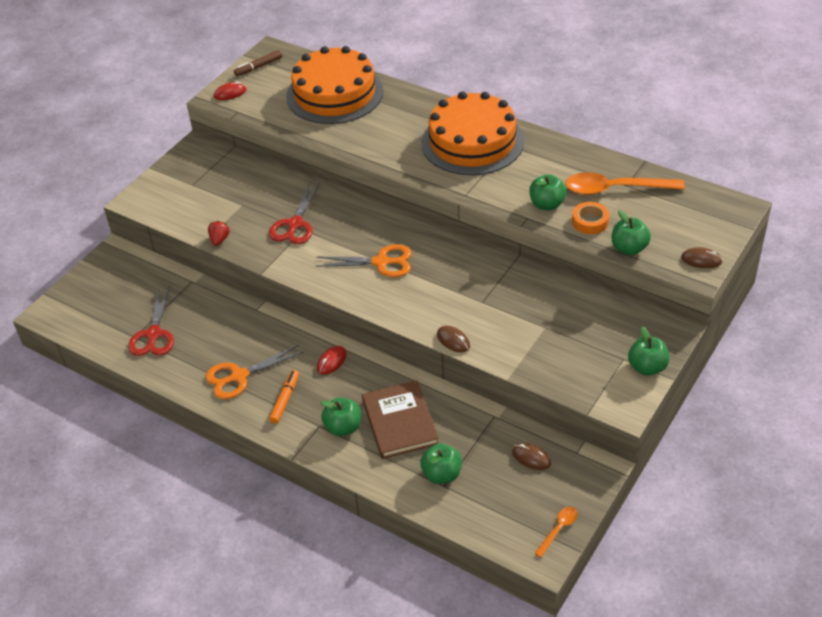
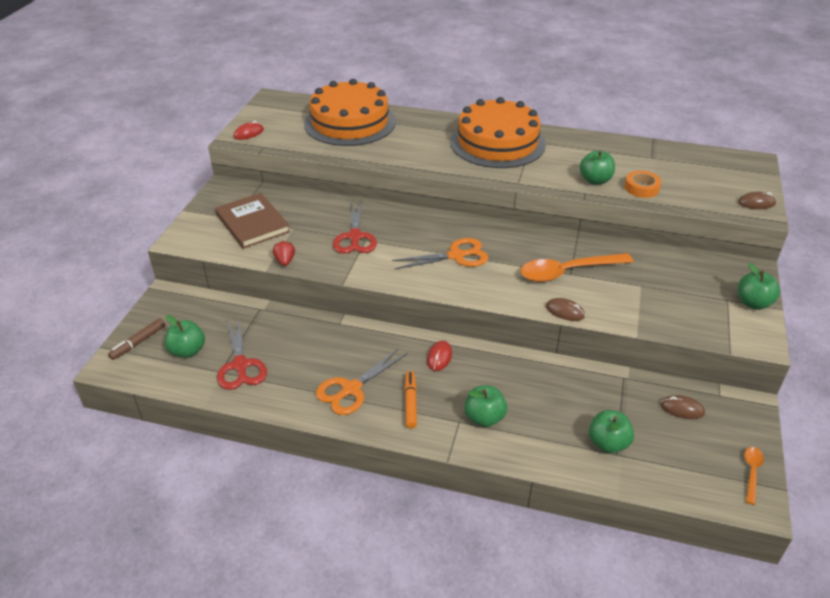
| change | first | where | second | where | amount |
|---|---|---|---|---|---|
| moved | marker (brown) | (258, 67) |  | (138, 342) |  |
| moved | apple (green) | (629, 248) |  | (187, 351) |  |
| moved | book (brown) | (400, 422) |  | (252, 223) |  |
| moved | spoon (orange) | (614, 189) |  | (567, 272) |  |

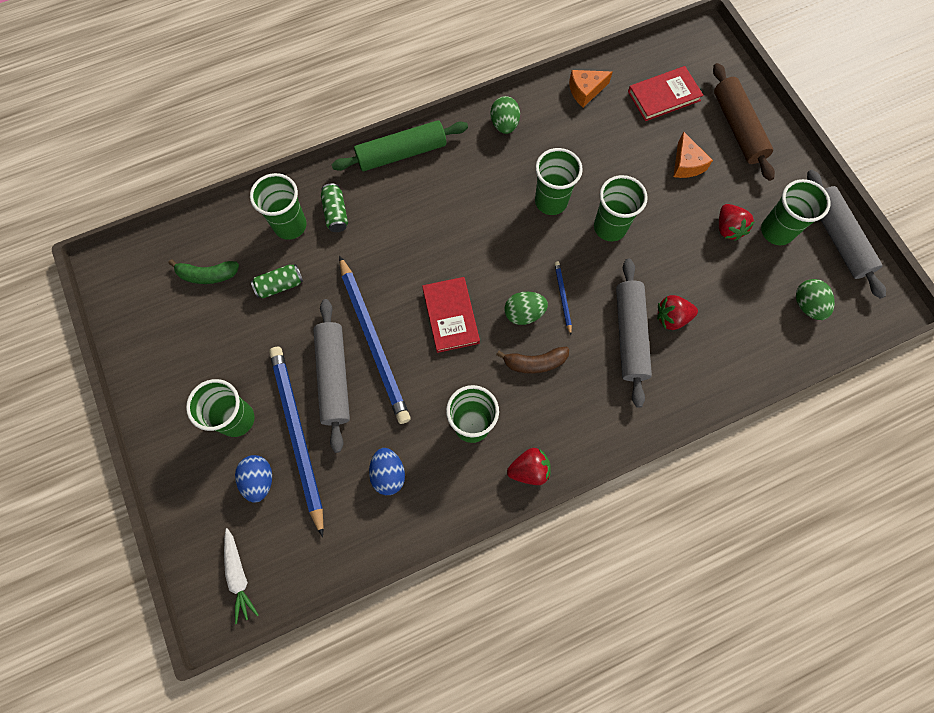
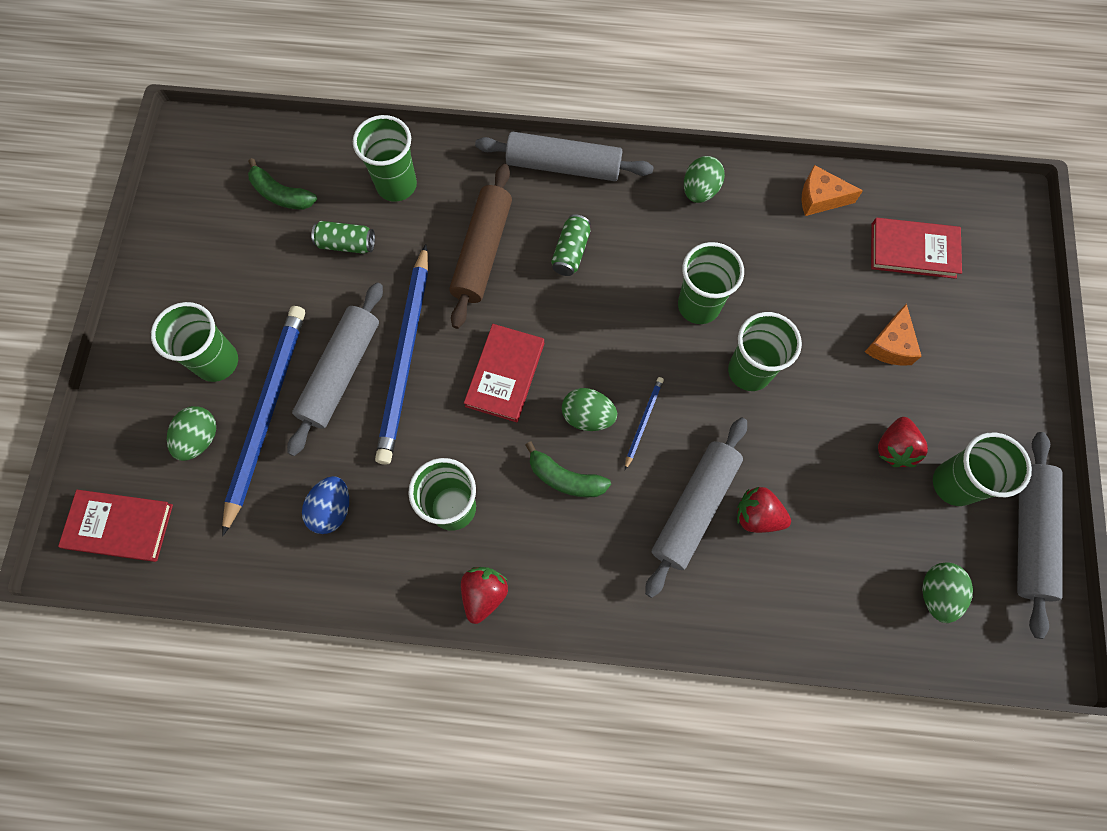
| change | first | where | second | where | amount |
|---|---|---|---|---|---|
| replaced | carrot (white) | (239, 576) | book (red) | (119, 526) |  |
| recoloured | egg (blue) | (259, 480) | egg (green) | (200, 438) |  |
| moved | rolling pin (brown) | (737, 128) |  | (482, 252) |  |
| turned | strawberry (red) | (529, 470) |  | (484, 594) | 90 degrees counterclockwise |
| recoloured | rolling pin (green) | (401, 153) | rolling pin (grey) | (563, 166) |  |
| recoloured | banana (brown) | (534, 363) | banana (green) | (565, 478) |  |
| moved | can (green) | (336, 213) |  | (571, 252) |  |

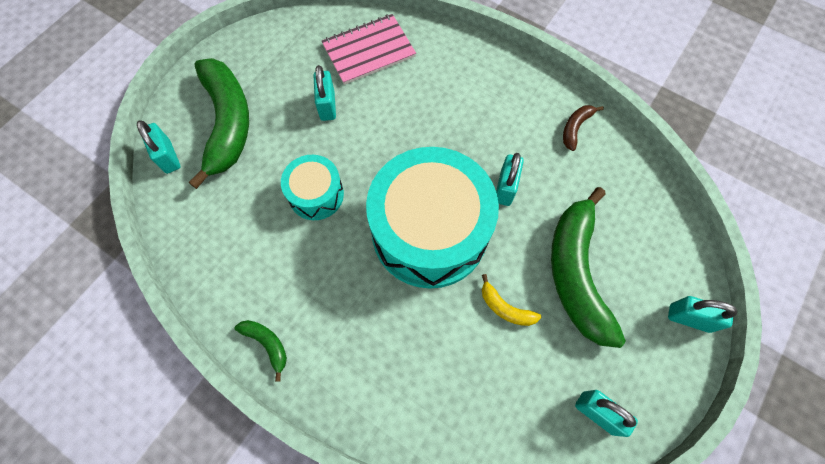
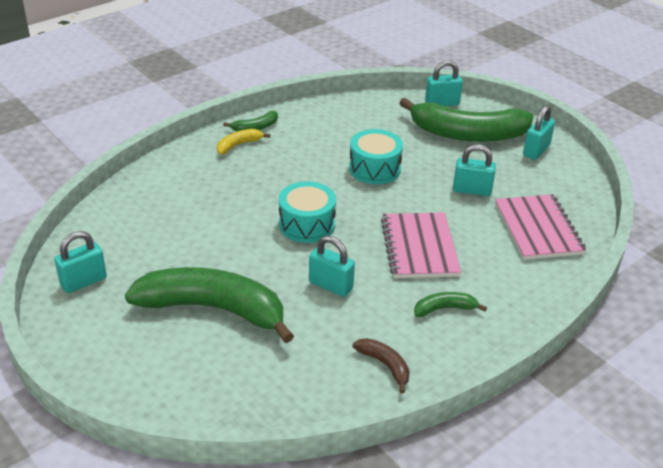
| change | first | where | second | where | amount |
|---|---|---|---|---|---|
| moved | banana (yellow) | (505, 308) |  | (238, 145) |  |
| resized | drum (turquoise) | (429, 232) |  | (307, 224) | x0.49 |
| added |  |  | notebook (pink) | (419, 247) |  |
| added |  |  | banana (green) | (444, 309) |  |
| moved | padlock (turquoise) | (689, 318) |  | (536, 151) |  |

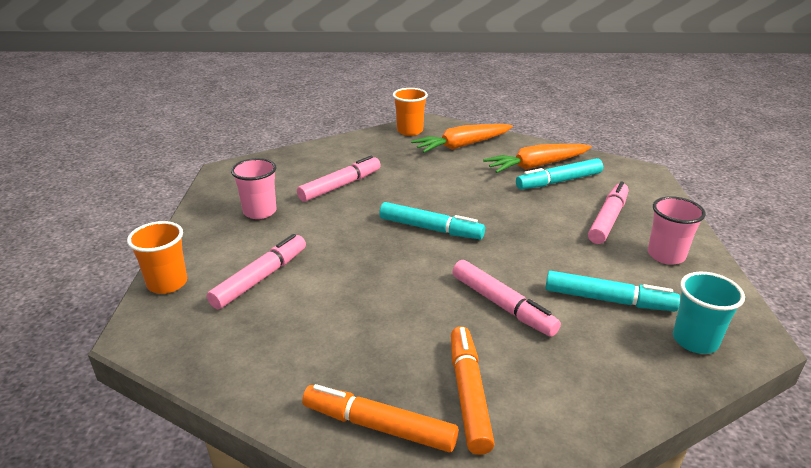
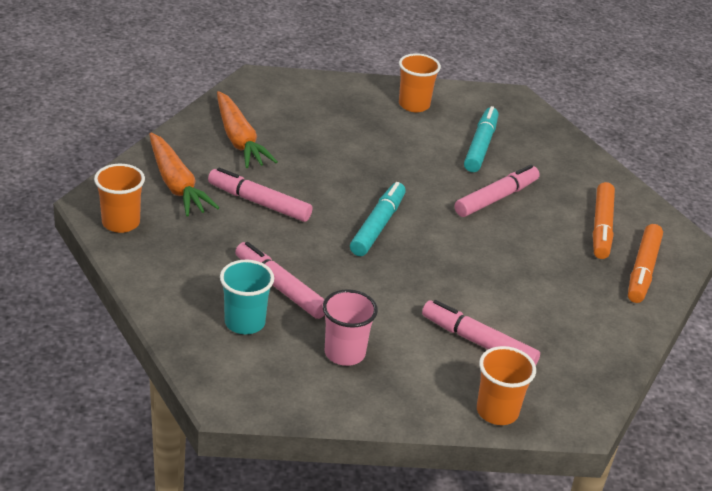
| change | first | where | second | where | amount |
|---|---|---|---|---|---|
| moved | marker (pink) | (607, 219) |  | (259, 203) |  |
| moved | cup (turquoise) | (695, 340) |  | (244, 322) |  |
| recoloured | cup (pink) | (666, 255) | cup (orange) | (414, 105) |  |
| turned | marker (orange) | (468, 395) |  | (601, 227) | 75 degrees counterclockwise |
| removed | marker (turquoise) | (559, 181) |  |  |  |

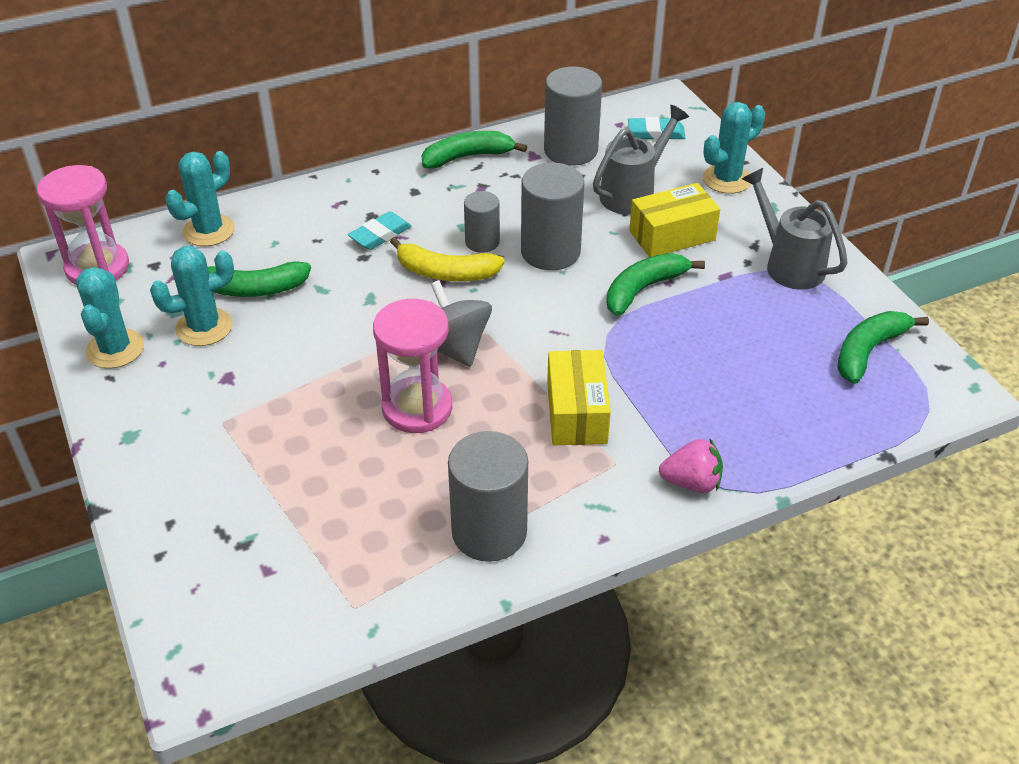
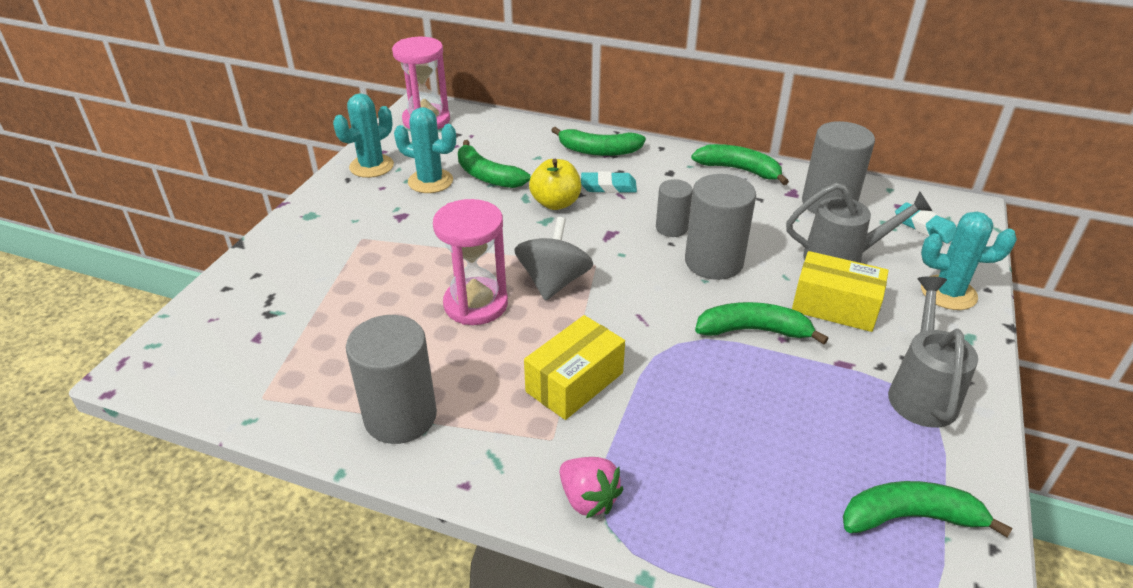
| change | first | where | second | where | amount |
|---|---|---|---|---|---|
| added |  |  | apple (yellow) | (556, 203) |  |
| added |  |  | banana (green) | (598, 151) |  |
| removed | cactus (turquoise) | (209, 231) |  |  |  |
| removed | banana (yellow) | (445, 273) |  |  |  |

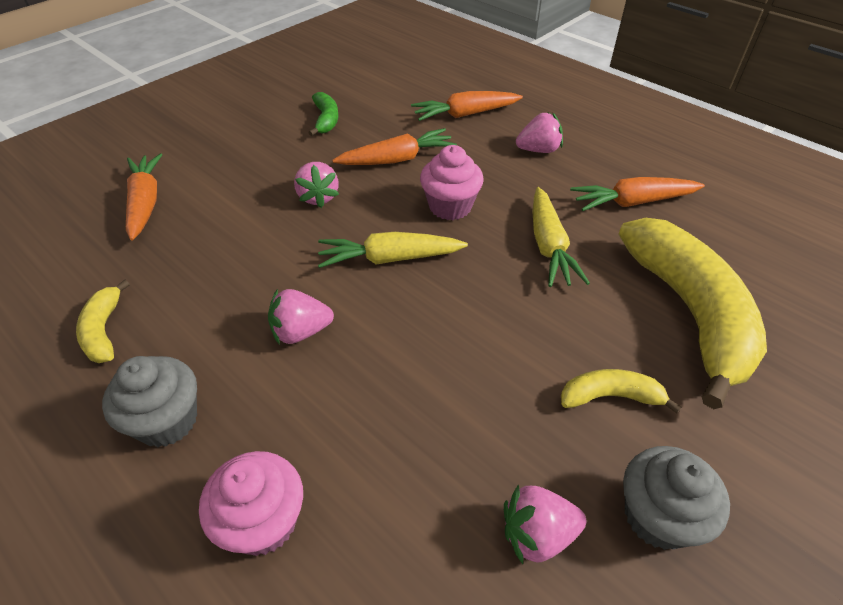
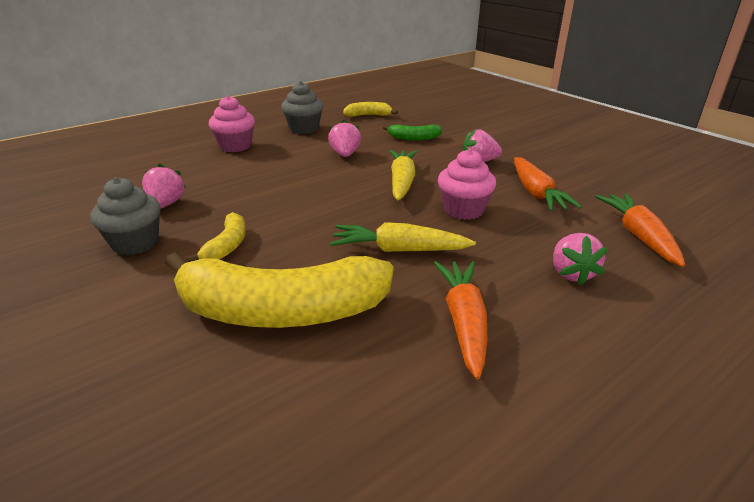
| change | first | where | second | where | amount |
|---|---|---|---|---|---|
| moved | banana (green) | (326, 120) |  | (413, 138) |  |
| removed | carrot (orange) | (145, 202) |  |  |  |

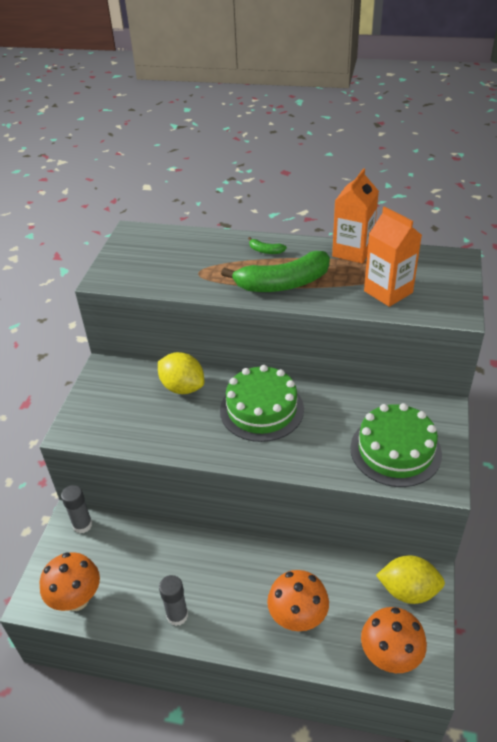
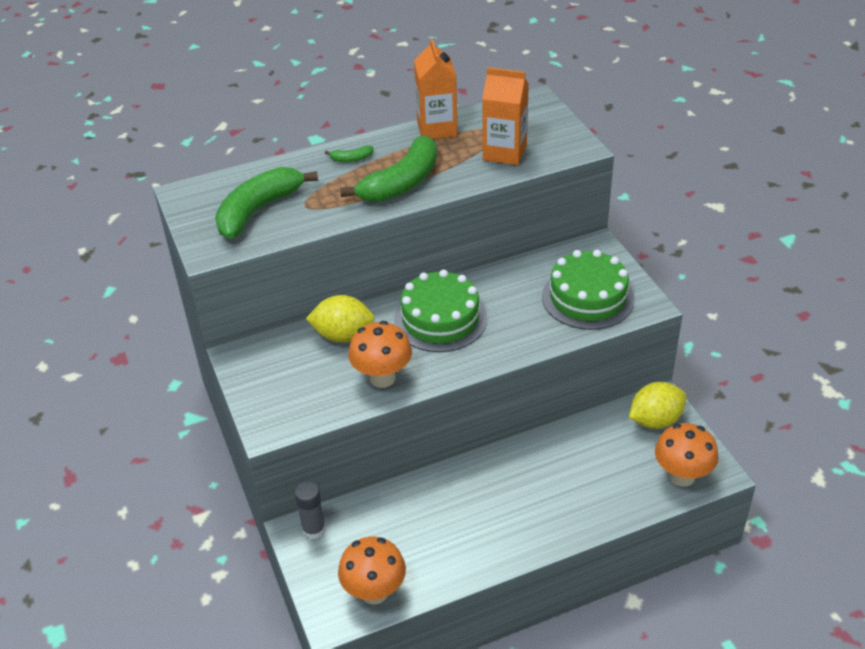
| change | first | where | second | where | amount |
|---|---|---|---|---|---|
| added |  |  | banana (green) | (258, 210) |  |
| moved | mushroom (orange) | (297, 618) |  | (382, 378) |  |
| removed | glue stick (grey) | (177, 615) |  |  |  |

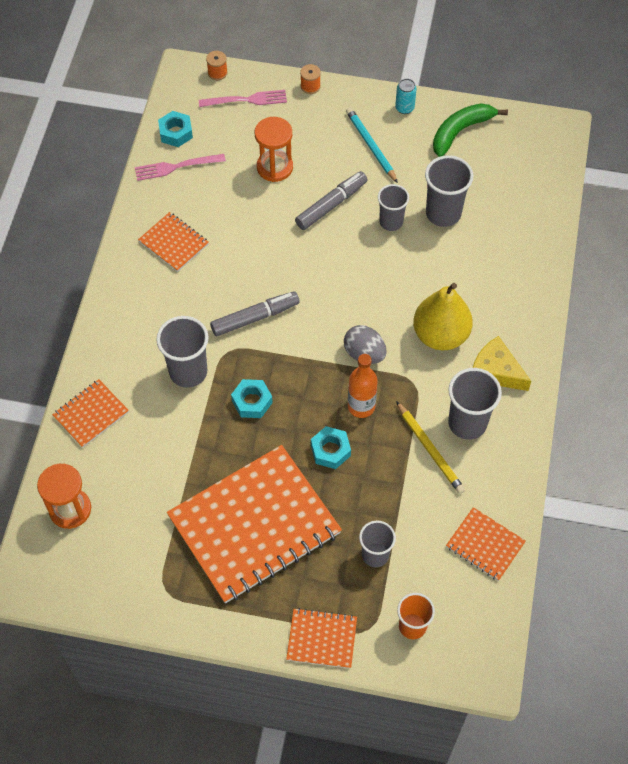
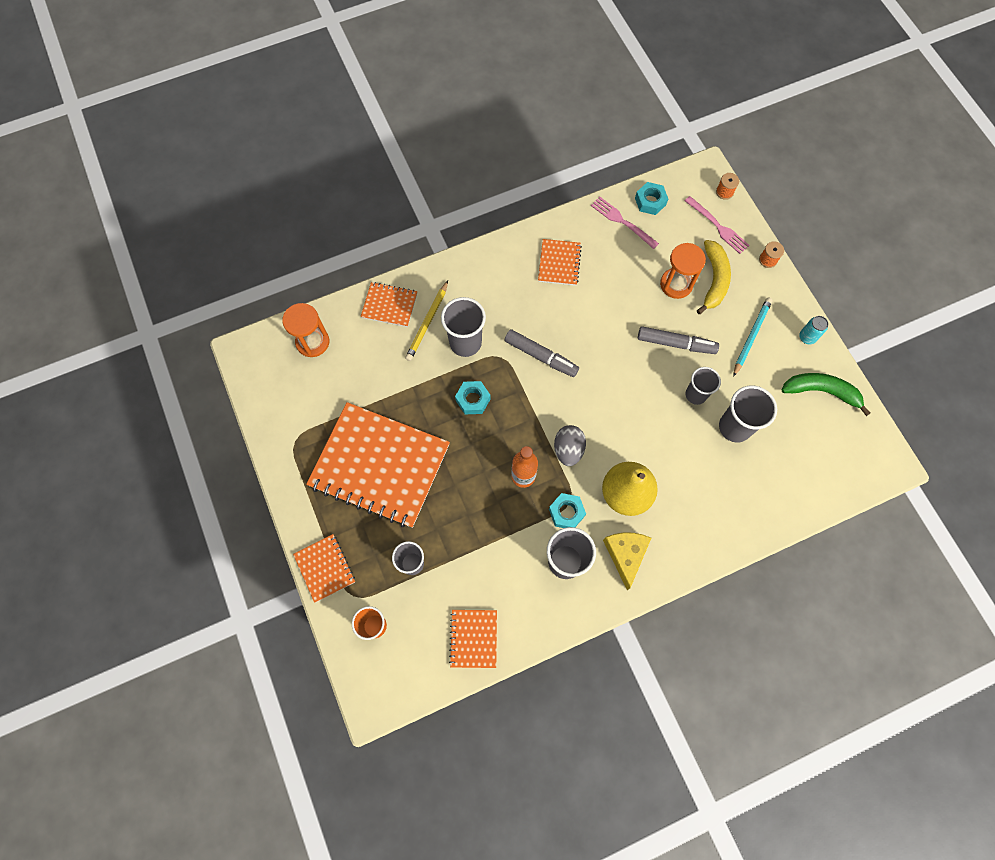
| change | first | where | second | where | amount |
|---|---|---|---|---|---|
| moved | pencil (yellow) | (430, 449) |  | (427, 322) |  |
| moved | nut (turquoise) | (330, 450) |  | (566, 512) |  |
| added |  |  | banana (yellow) | (714, 280) |  |

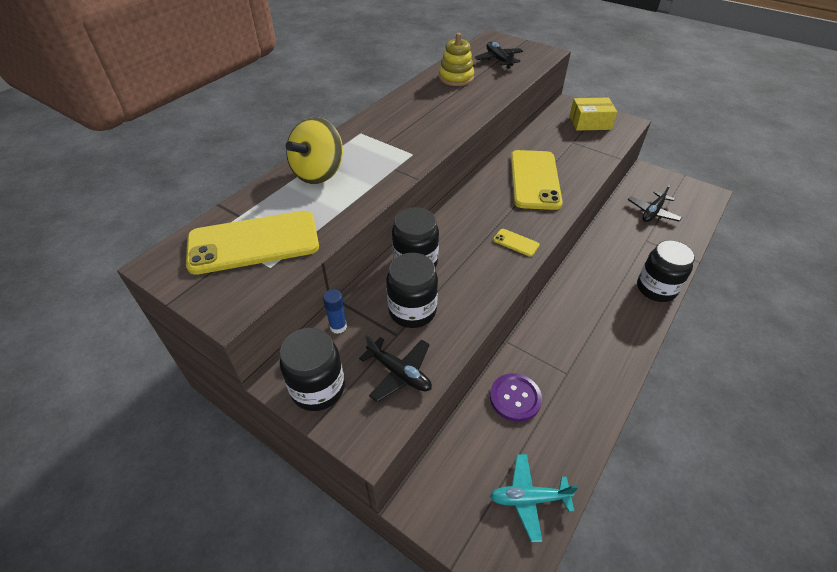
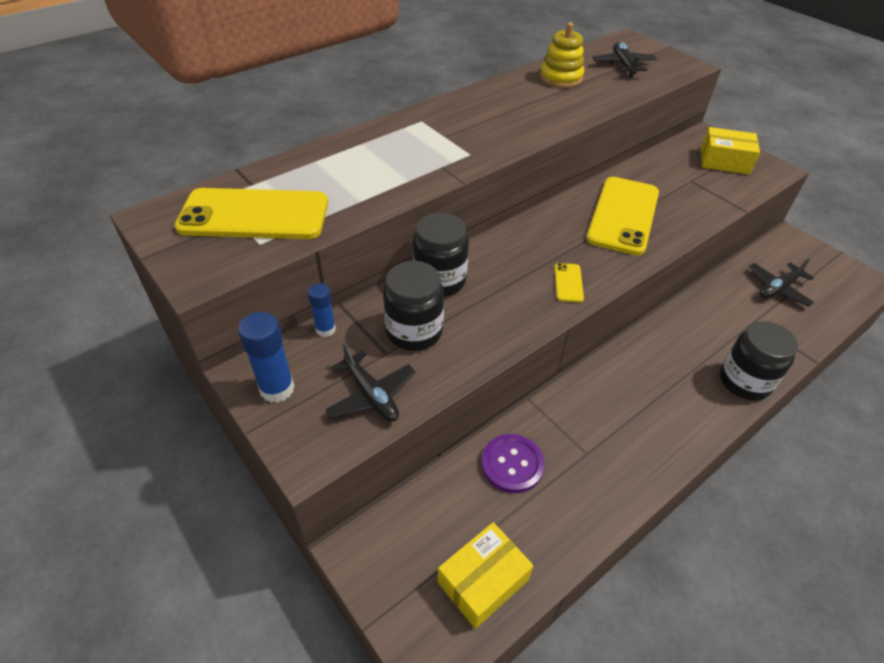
| change | first | where | second | where | amount |
|---|---|---|---|---|---|
| replaced | jar (black) | (318, 388) | glue stick (blue) | (277, 389) |  |
| replaced | plane (turquoise) | (528, 499) | box (yellow) | (483, 581) |  |
| turned | phone (yellow) | (516, 242) |  | (568, 283) | 45 degrees clockwise |
| removed | spinning top (yellow) | (318, 173) |  |  |  |

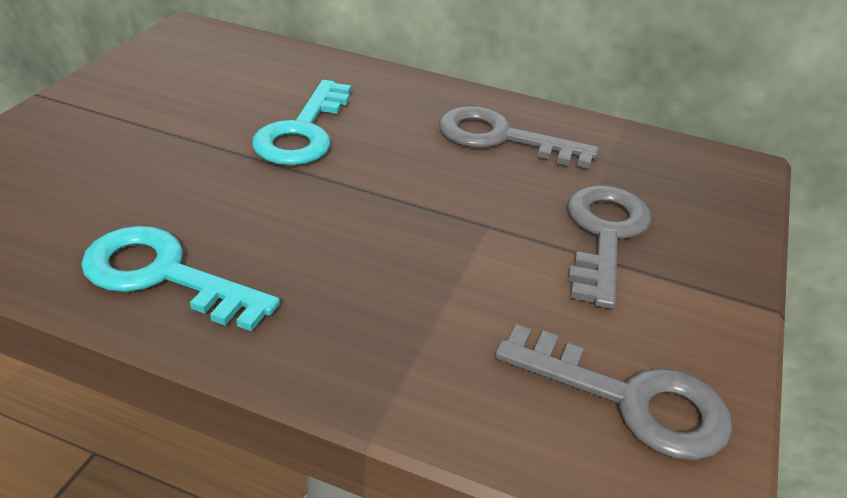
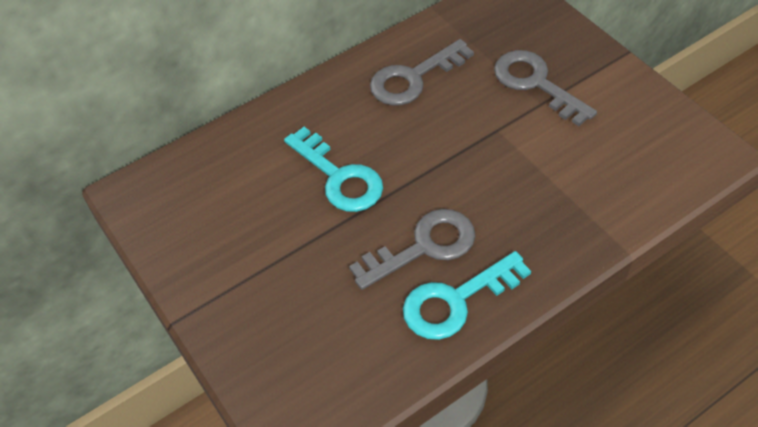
| change | first | where | second | where | amount |
|---|---|---|---|---|---|
| moved | key (grey) | (630, 399) |  | (423, 247) |  |

